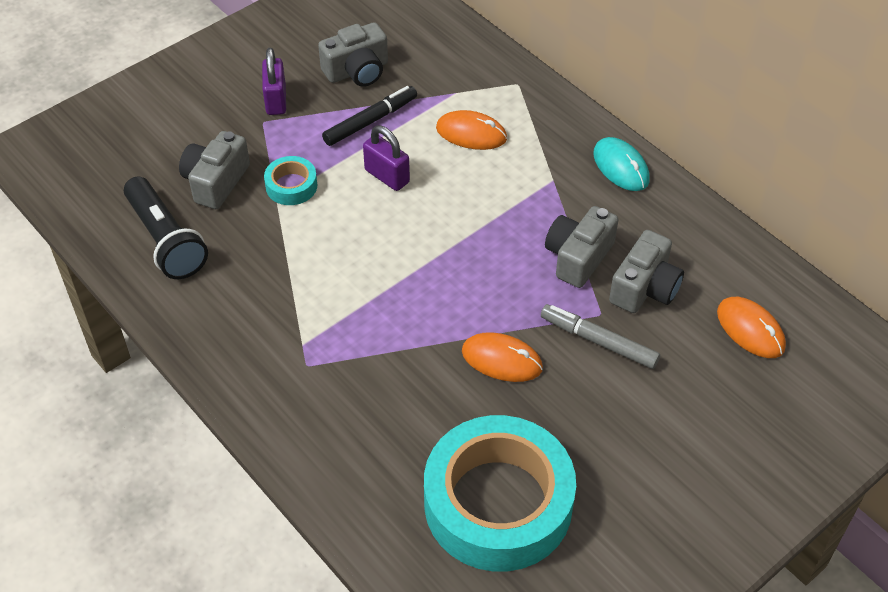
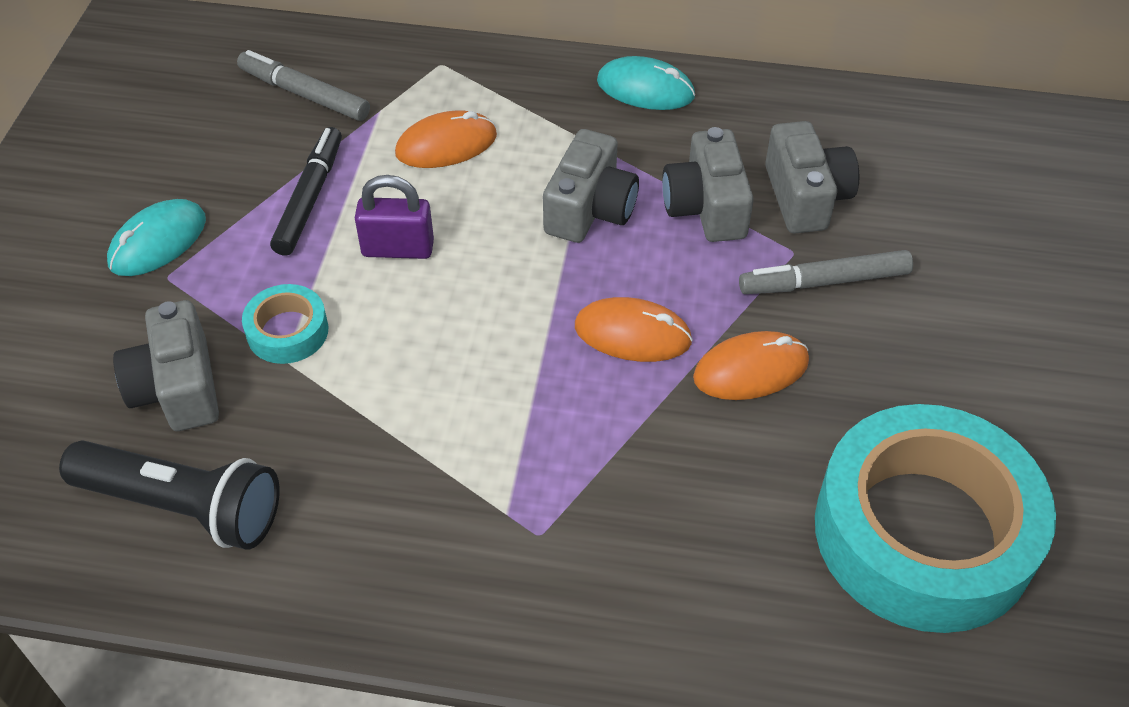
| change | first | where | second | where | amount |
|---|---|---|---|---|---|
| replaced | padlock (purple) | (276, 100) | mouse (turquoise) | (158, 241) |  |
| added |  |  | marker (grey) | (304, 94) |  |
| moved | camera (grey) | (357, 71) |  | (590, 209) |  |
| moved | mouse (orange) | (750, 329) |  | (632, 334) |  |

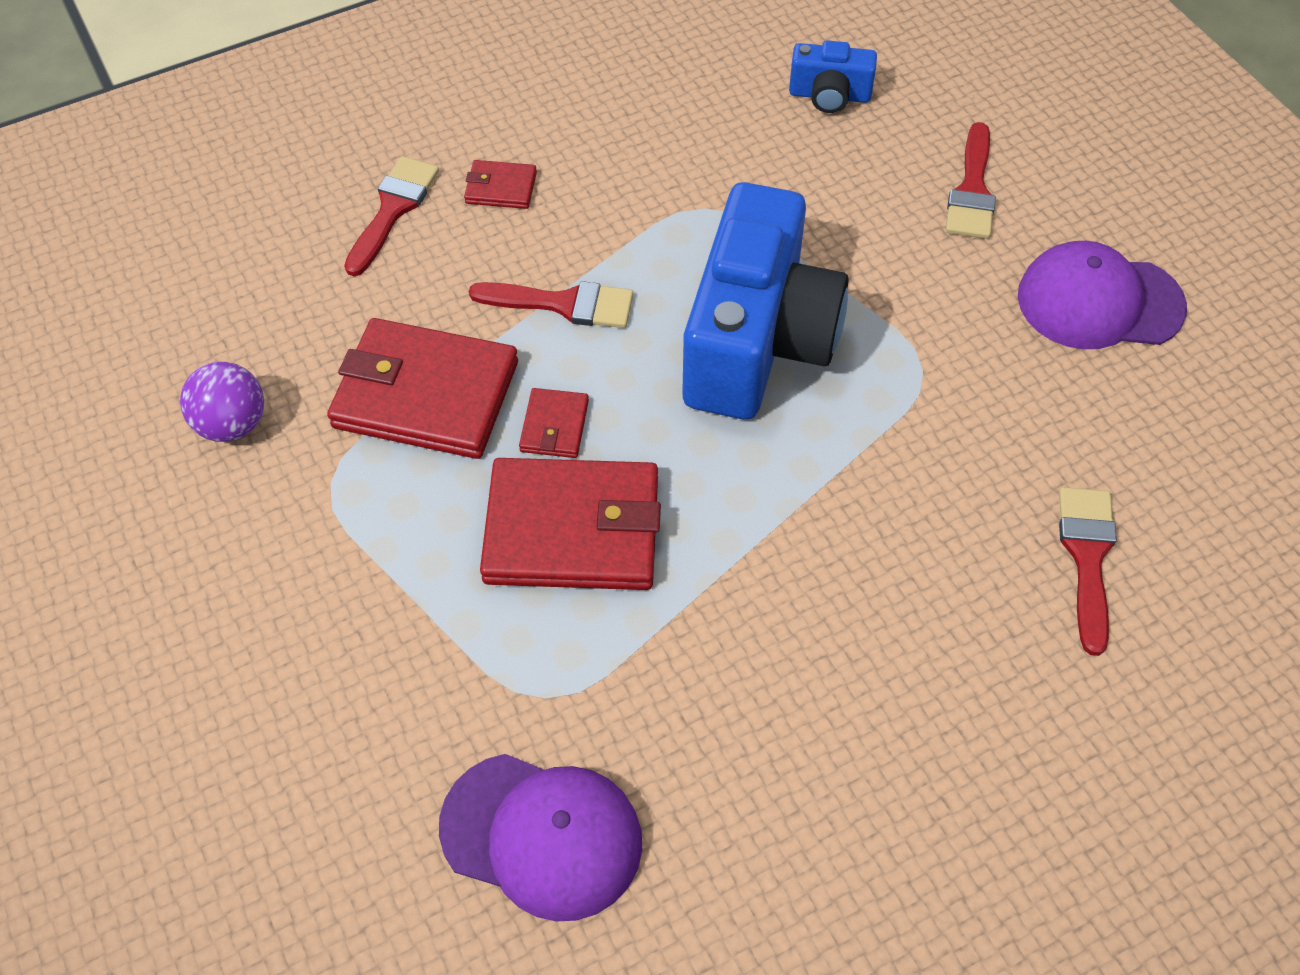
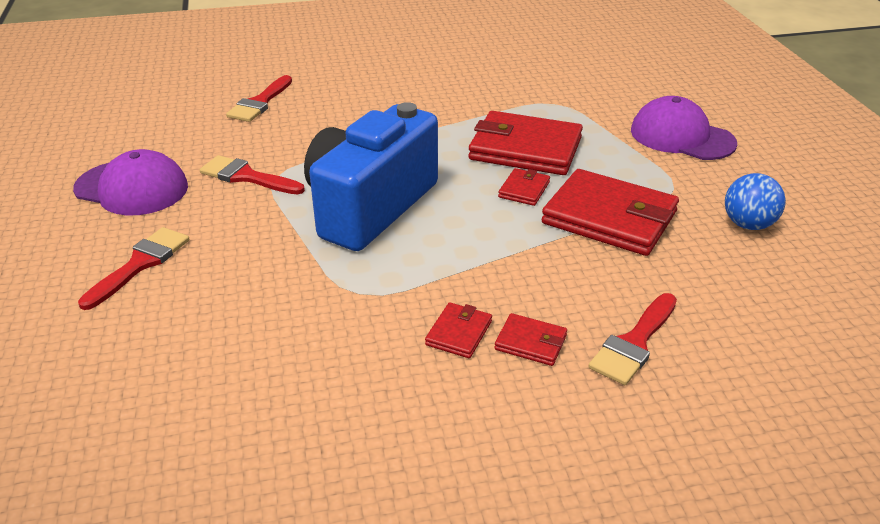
| change | first | where | second | where | amount |
|---|---|---|---|---|---|
| moved | brush (red) | (563, 304) |  | (247, 177) |  |
| added |  |  | wallet (red) | (458, 333) |  |
| moved | cap (purple) | (542, 835) |  | (682, 137) |  |
| recoloured | ball (purple) | (232, 424) | ball (blue) | (748, 225) |  |
| removed | camera (blue) | (829, 95) |  |  |  |

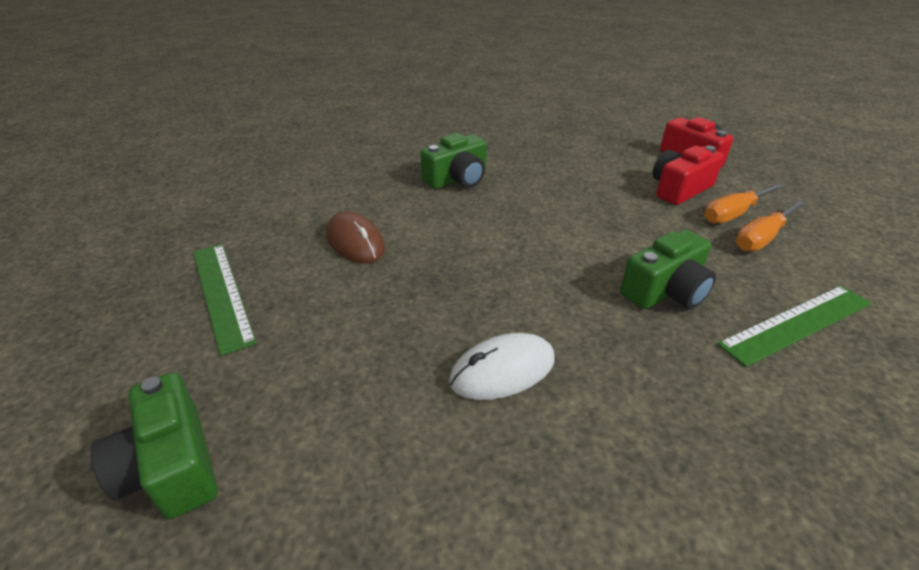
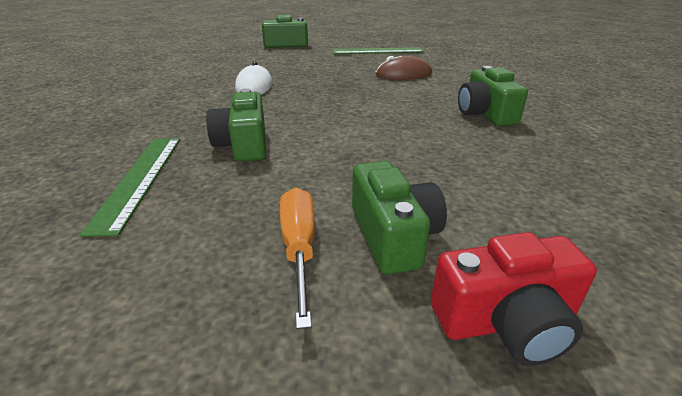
| change | first | where | second | where | amount |
|---|---|---|---|---|---|
| recoloured | camera (red) | (679, 189) | camera (green) | (393, 235) |  |
| removed | screwdriver (orange) | (762, 238) |  |  |  |

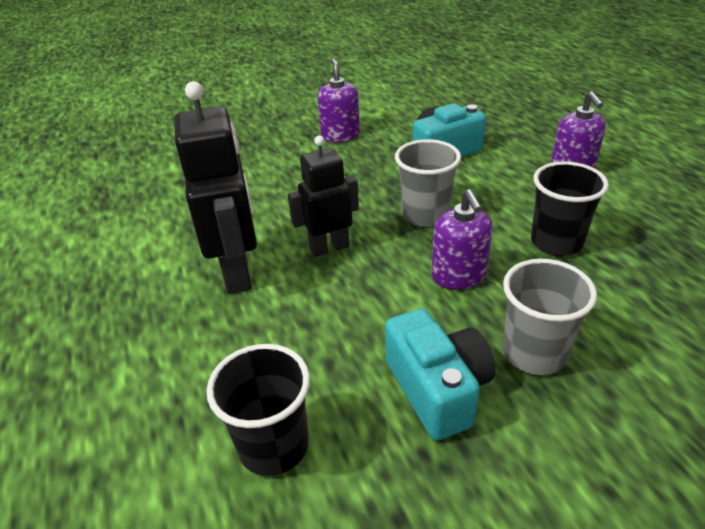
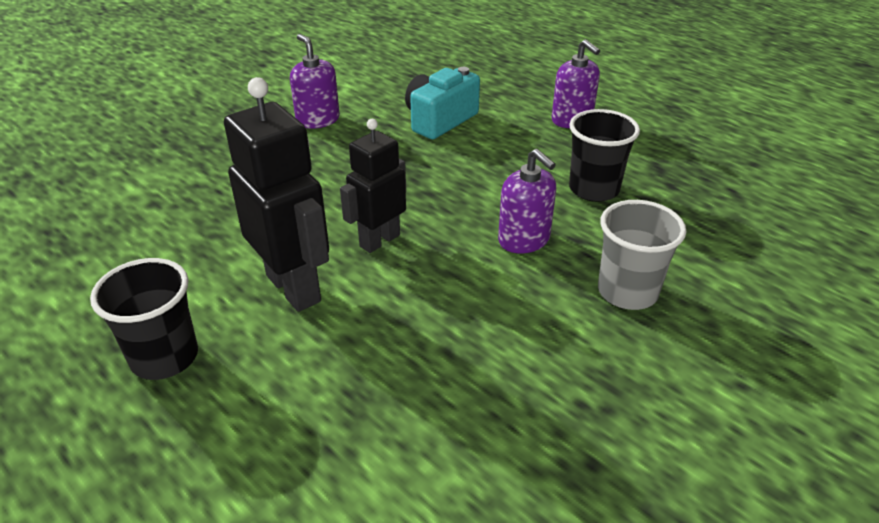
| change | first | where | second | where | amount |
|---|---|---|---|---|---|
| moved | cup (black) | (273, 445) |  | (165, 357) |  |
| removed | camera (turquoise) | (438, 389) |  |  |  |
| removed | cup (grey) | (425, 214) |  |  |  |

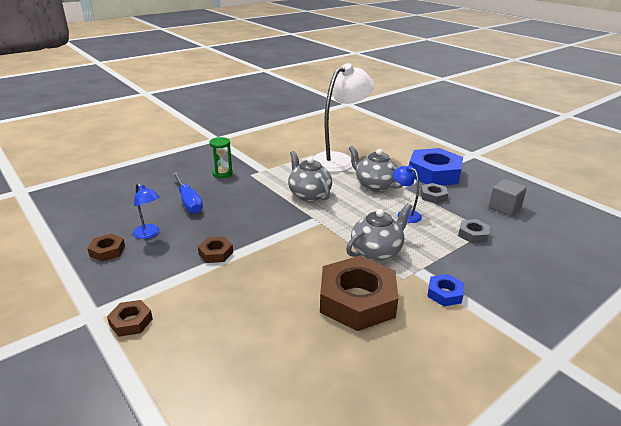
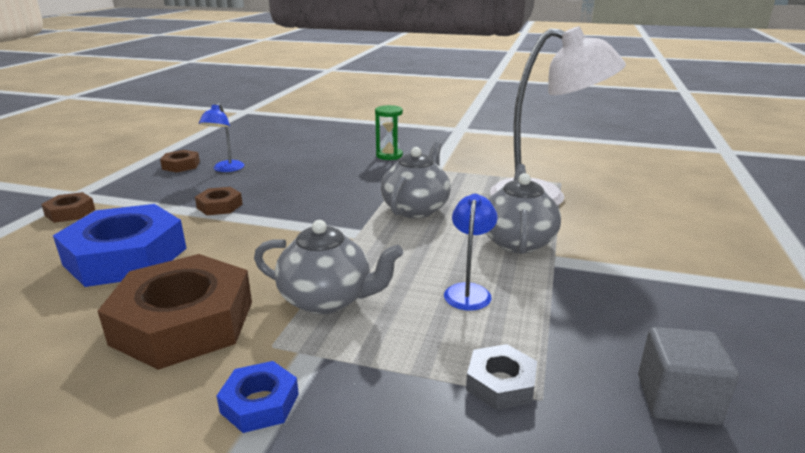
| change | first | where | second | where | amount |
|---|---|---|---|---|---|
| moved | nut (blue) | (434, 173) |  | (126, 256) |  |
| removed | screwdriver (blue) | (188, 201) |  |  |  |
| removed | nut (grey) | (433, 196) |  |  |  |

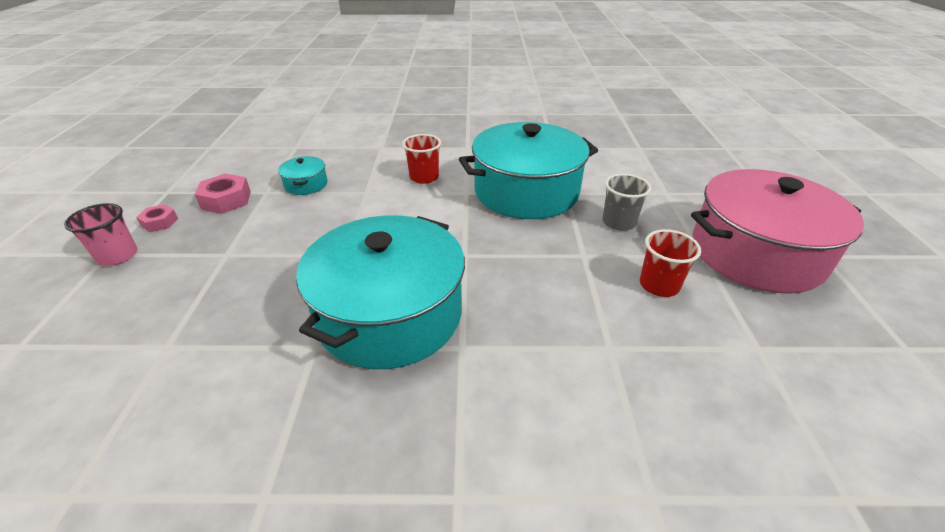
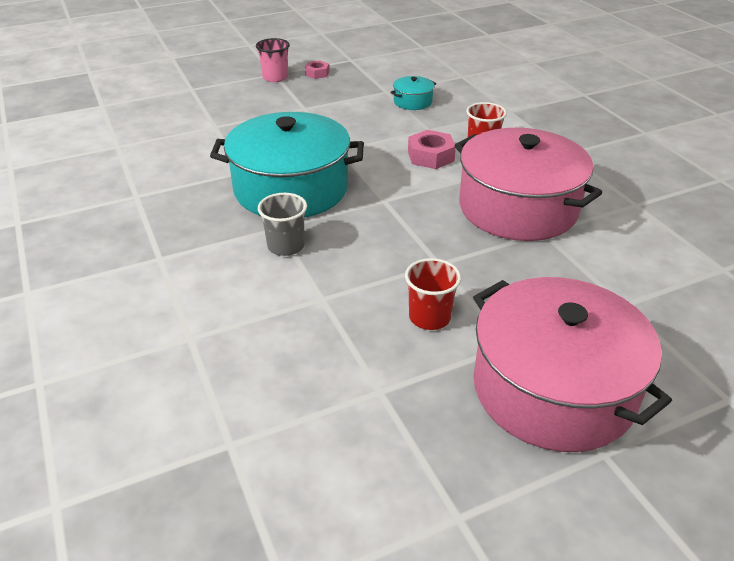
| change | first | where | second | where | amount |
|---|---|---|---|---|---|
| moved | cup (grey) | (618, 222) |  | (286, 246) |  |
| moved | nut (pink) | (226, 200) |  | (430, 156) |  |
| recoloured | pot (turquoise) | (526, 192) | pot (pink) | (517, 208) |  |

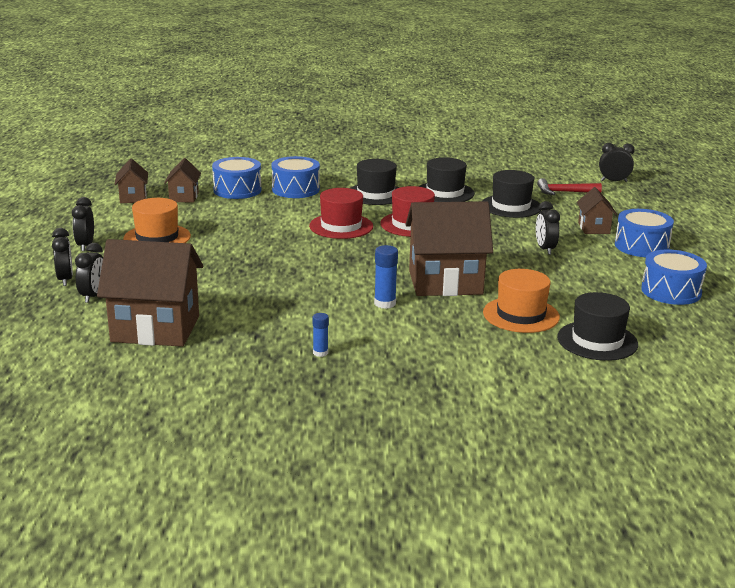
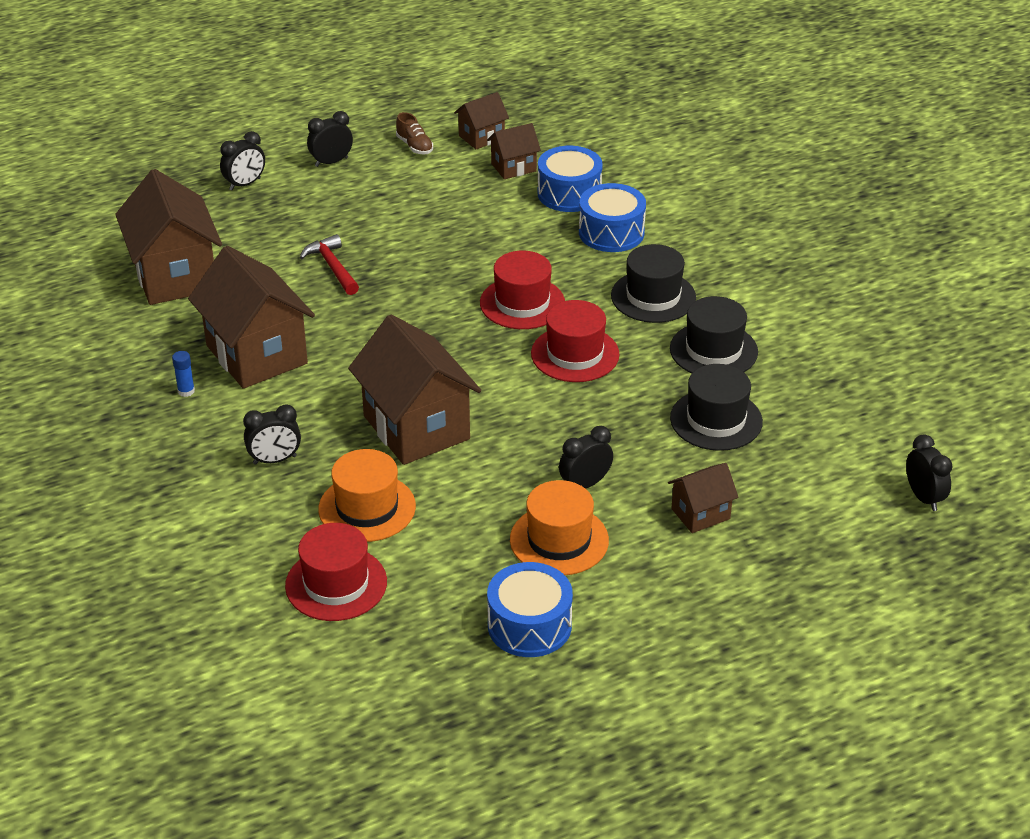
| change | first | where | second | where | amount |
|---|---|---|---|---|---|
| added |  |  | house (brown) | (256, 354) |  |
| moved | clock (black) | (93, 296) |  | (275, 460) |  |
| recoloured | hat (black) | (597, 341) | hat (red) | (336, 584) |  |
| moved | hammer (red) | (564, 192) |  | (332, 267) |  |
| added |  |  | shoe (brown) | (414, 146) |  |
| moved | hat (orange) | (157, 237) |  | (559, 540) |  |
| removed | glue stick (blue) | (385, 303) |  |  |  |
| removed | drum (blue) | (641, 246) |  |  |  |

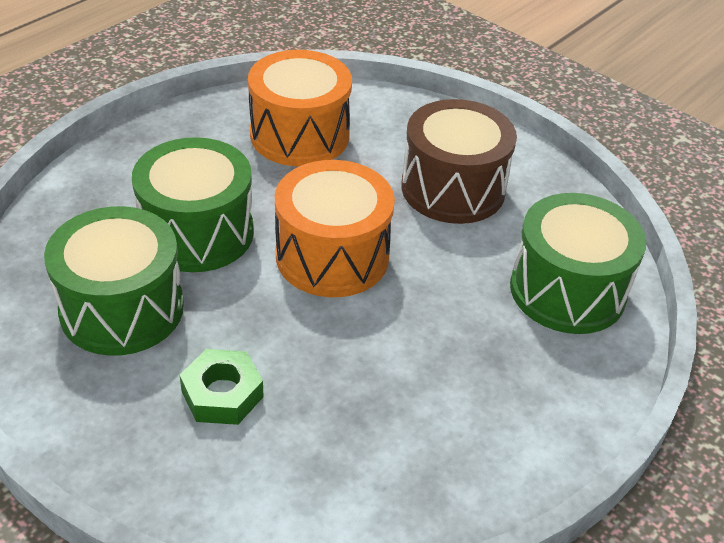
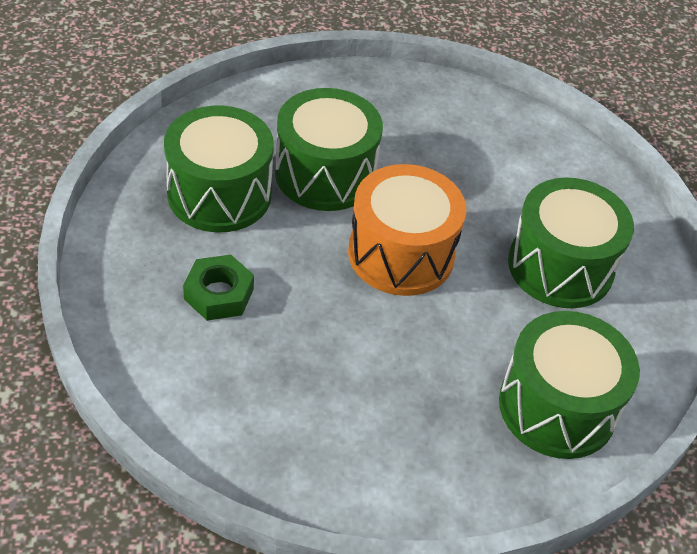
| change | first | where | second | where | amount |
|---|---|---|---|---|---|
| recoloured | drum (brown) | (453, 188) | drum (green) | (560, 266) |  |
| removed | drum (orange) | (299, 135) |  |  |  |

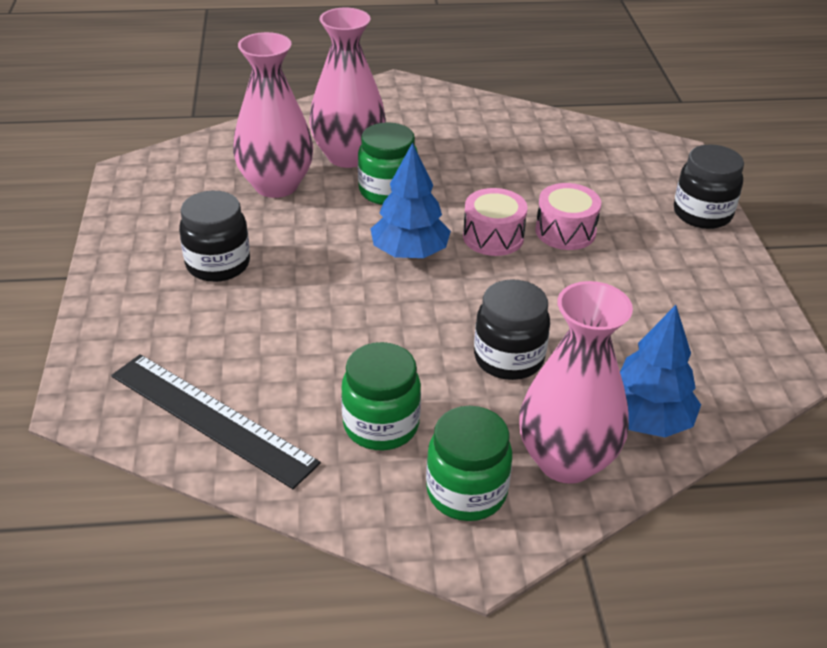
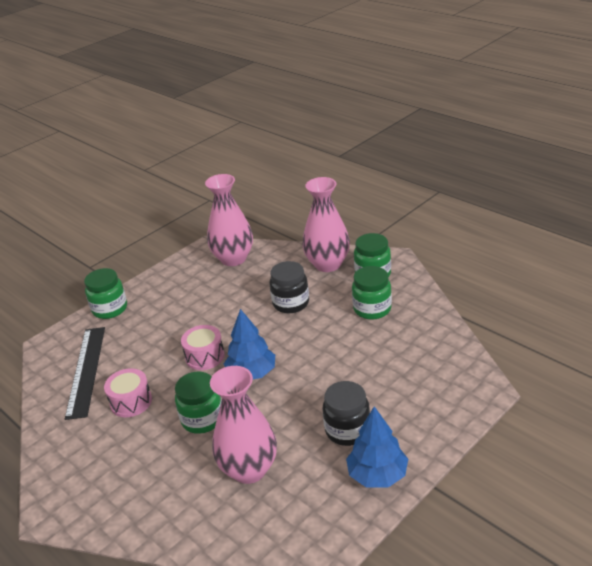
| change | first | where | second | where | amount |
|---|---|---|---|---|---|
| moved | ruler (black) | (211, 419) |  | (86, 370) |  |
| recoloured | jar (black) | (702, 214) | jar (green) | (110, 309) |  |
| moved | drum (pink) | (565, 231) |  | (131, 402) |  |
| moved | vase (pink) | (348, 156) |  | (233, 259) |  |
| moved | tree (blue) | (646, 420) |  | (377, 474) |  |

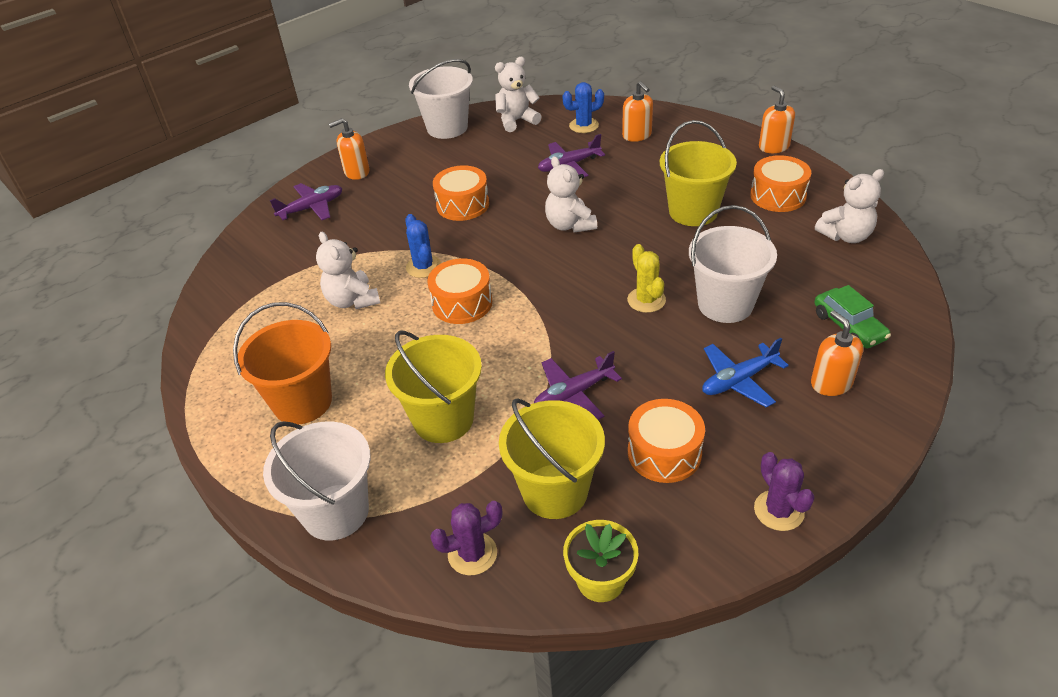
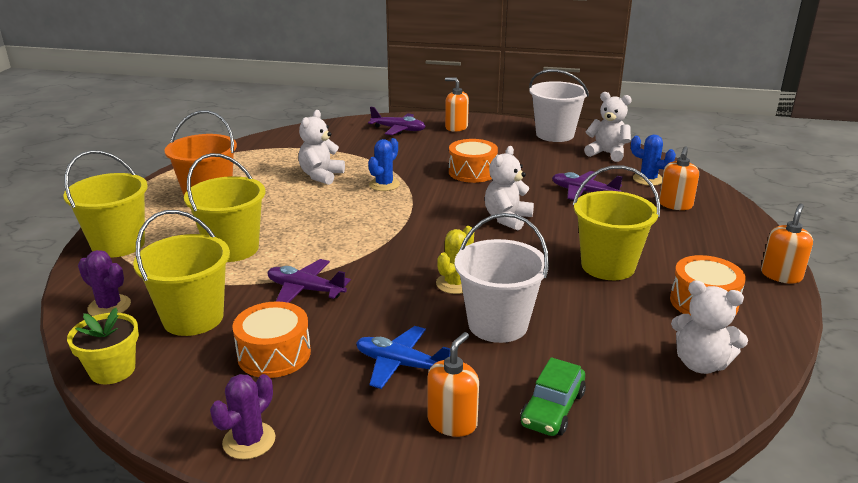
| change | first | where | second | where | amount |
|---|---|---|---|---|---|
| recoloured | bucket (white) | (336, 512) | bucket (yellow) | (118, 244) |  |
| removed | drum (orange) | (462, 303) |  |  |  |

